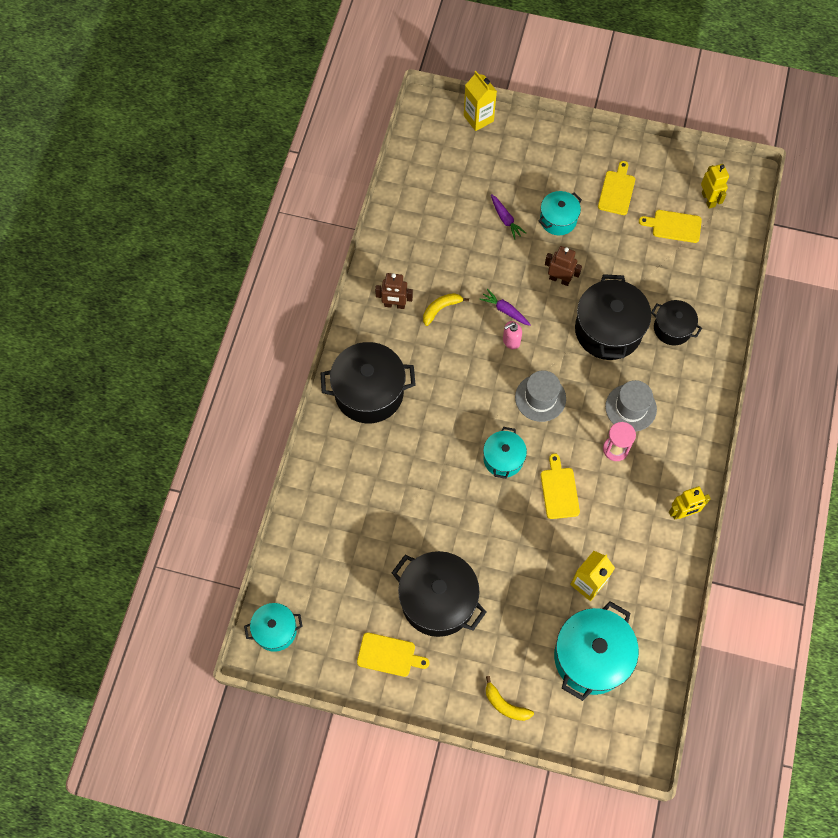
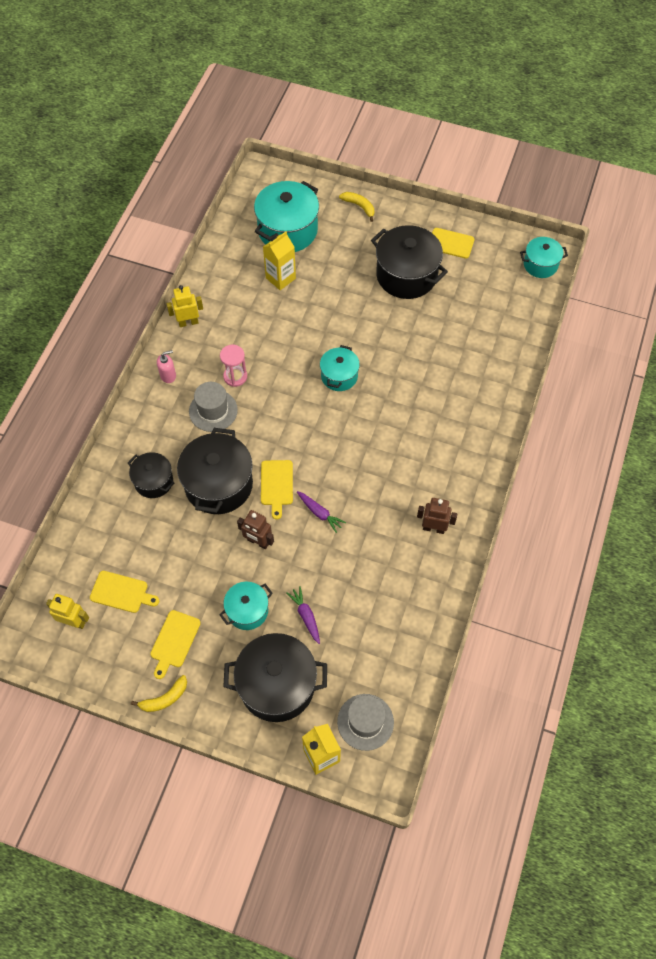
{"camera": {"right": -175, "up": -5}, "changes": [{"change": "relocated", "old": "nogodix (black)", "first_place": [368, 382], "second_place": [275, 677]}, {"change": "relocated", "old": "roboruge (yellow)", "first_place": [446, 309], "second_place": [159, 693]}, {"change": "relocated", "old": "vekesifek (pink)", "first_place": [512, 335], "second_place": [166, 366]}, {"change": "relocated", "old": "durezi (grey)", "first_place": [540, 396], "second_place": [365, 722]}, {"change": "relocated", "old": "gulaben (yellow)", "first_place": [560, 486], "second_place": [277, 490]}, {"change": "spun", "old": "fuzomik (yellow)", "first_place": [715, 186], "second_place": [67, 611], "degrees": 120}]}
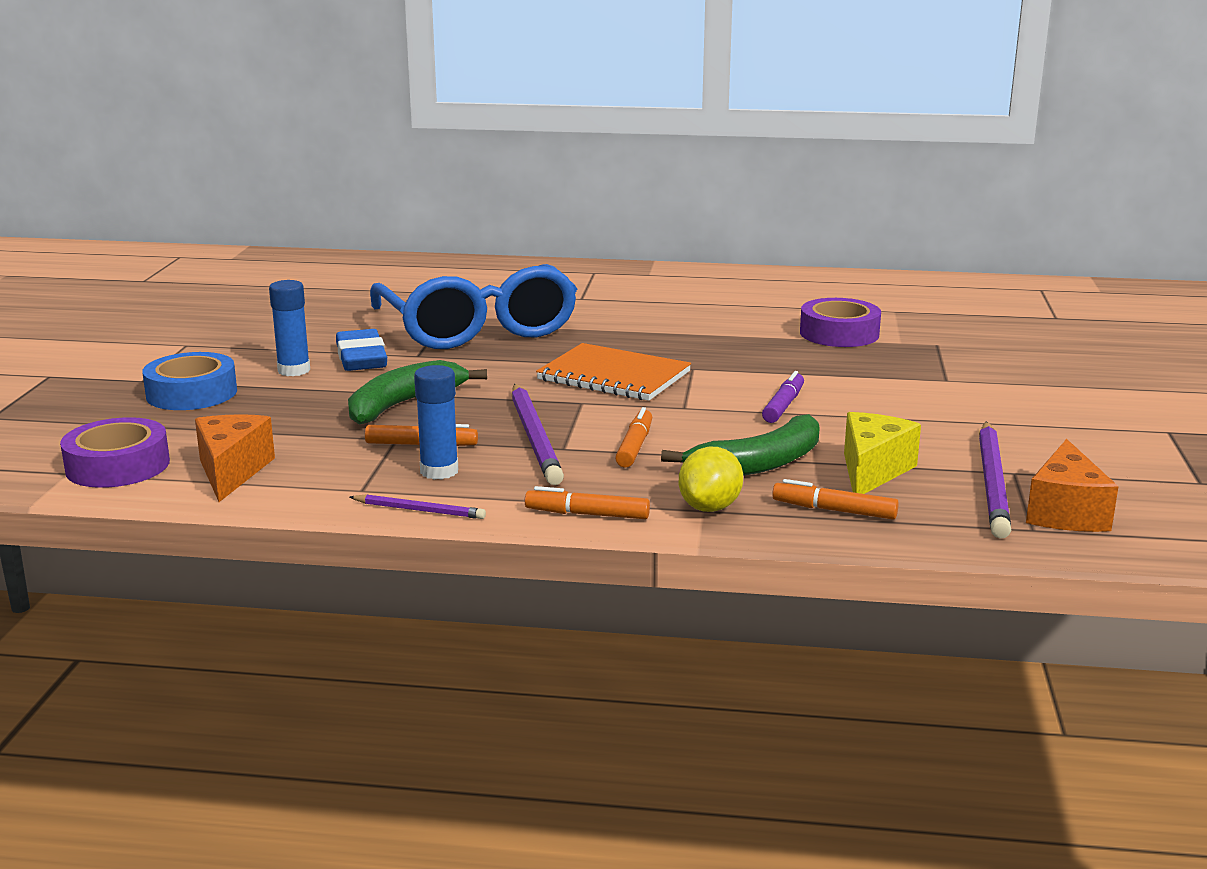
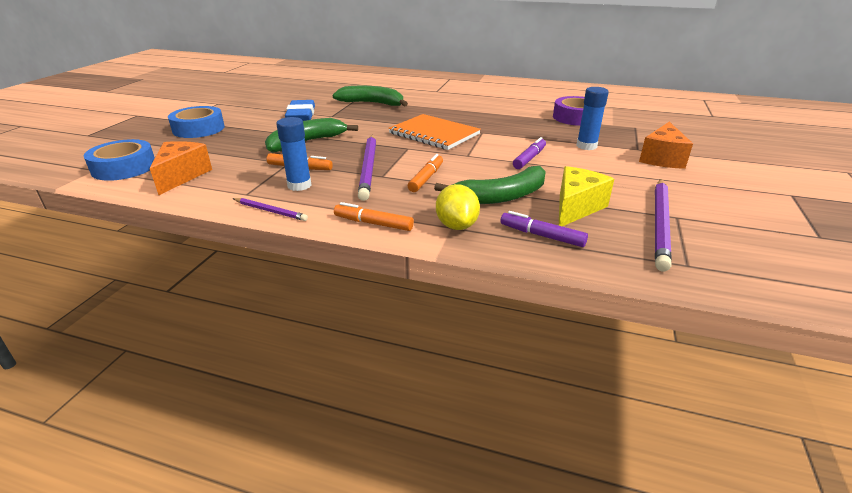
{"camera": {"right": 10, "up": 10}, "changes": [{"change": "colour", "old": "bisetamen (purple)", "new": "bisetamen (blue)", "first_place": [115, 452], "second_place": [119, 160]}, {"change": "relocated", "old": "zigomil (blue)", "first_place": [289, 328], "second_place": [593, 118]}, {"change": "exchanged", "old": "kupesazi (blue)", "new": "roboruge (green)", "first_place": [473, 306], "second_place": [370, 96]}, {"change": "spun", "old": "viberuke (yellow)", "first_place": [711, 479], "second_place": [458, 207], "degrees": -45}, {"change": "colour", "old": "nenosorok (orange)", "new": "nenosorok (purple)", "first_place": [835, 499], "second_place": [544, 229]}, {"change": "relocated", "old": "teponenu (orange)", "first_place": [1072, 485], "second_place": [666, 145]}]}
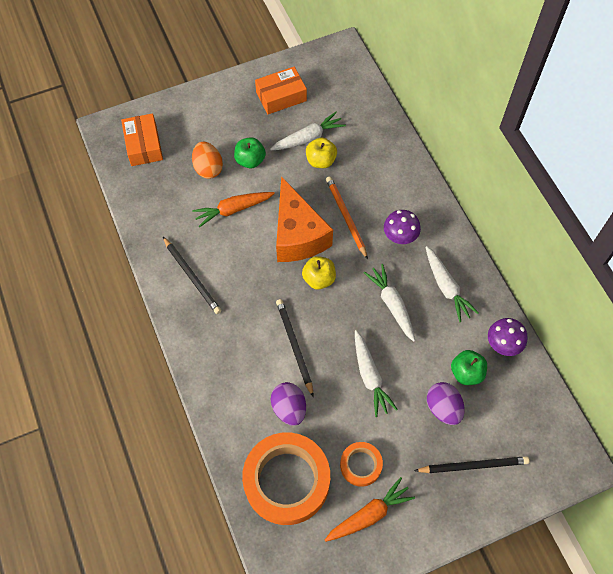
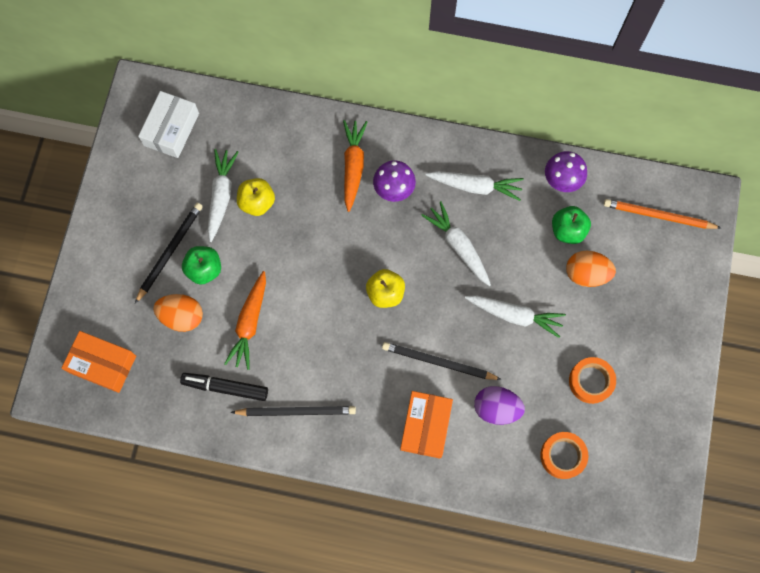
{"camera": {"right": -55, "up": 10}, "changes": [{"change": "size", "old": "bisetamen (orange)", "first_place": [286, 478], "second_place": [564, 455], "factor": 0.49}, {"change": "relocated", "old": "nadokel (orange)", "first_place": [281, 90], "second_place": [426, 425]}, {"change": "missing", "old": "teponenu (orange)", "first_place": [304, 219]}, {"change": "relocated", "old": "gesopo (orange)", "first_place": [370, 509], "second_place": [355, 166]}, {"change": "relocated", "old": "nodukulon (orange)", "first_place": [347, 218], "second_place": [662, 214]}, {"change": "spun", "old": "gesopo (white)", "first_place": [389, 303], "second_place": [456, 243], "degrees": 45}, {"change": "relocated", "old": "nodukulon (black)", "first_place": [472, 464], "second_place": [169, 253]}, {"change": "colour", "old": "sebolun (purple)", "new": "sebolun (orange)", "first_place": [445, 403], "second_place": [591, 269]}, {"change": "appeared", "new": "nadokel (white)", "second_place": [168, 124]}, {"change": "appeared", "new": "nenosorok (black)", "second_place": [224, 387]}]}
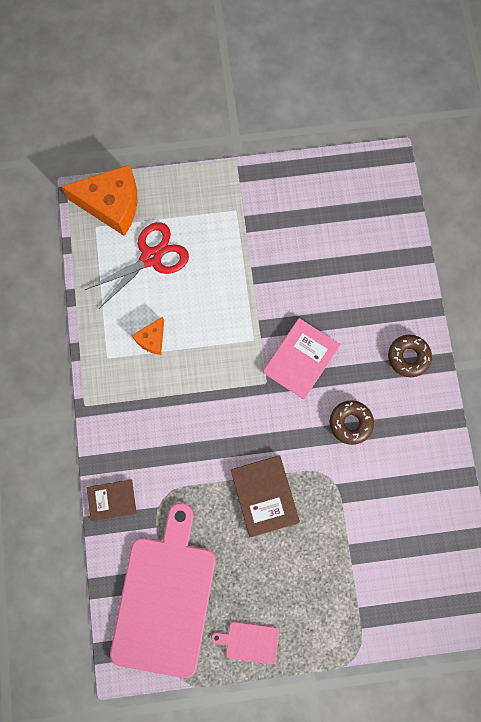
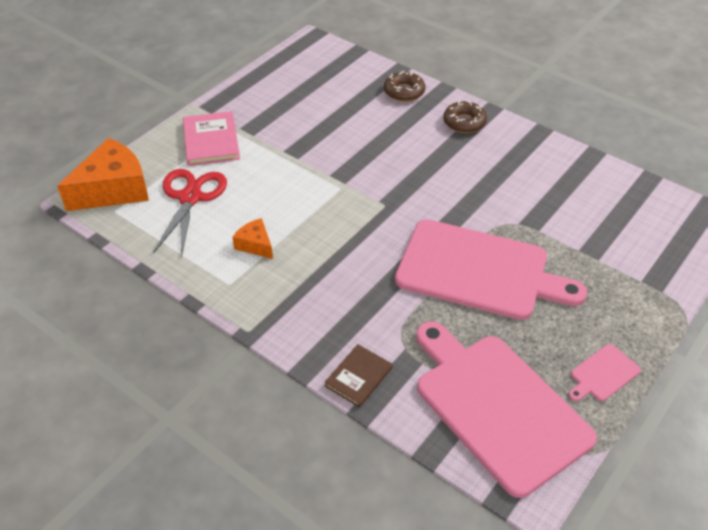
{"camera": {"right": -45, "up": -30}, "changes": [{"change": "spun", "old": "teponenu (orange)", "first_place": [148, 336], "second_place": [252, 238], "degrees": 150}, {"change": "exchanged", "old": "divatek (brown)", "new": "gulaben (pink)", "first_place": [265, 496], "second_place": [491, 269]}, {"change": "relocated", "old": "divatek (pink)", "first_place": [301, 359], "second_place": [211, 138]}, {"change": "relocated", "old": "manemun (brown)", "first_place": [351, 422], "second_place": [404, 86]}]}
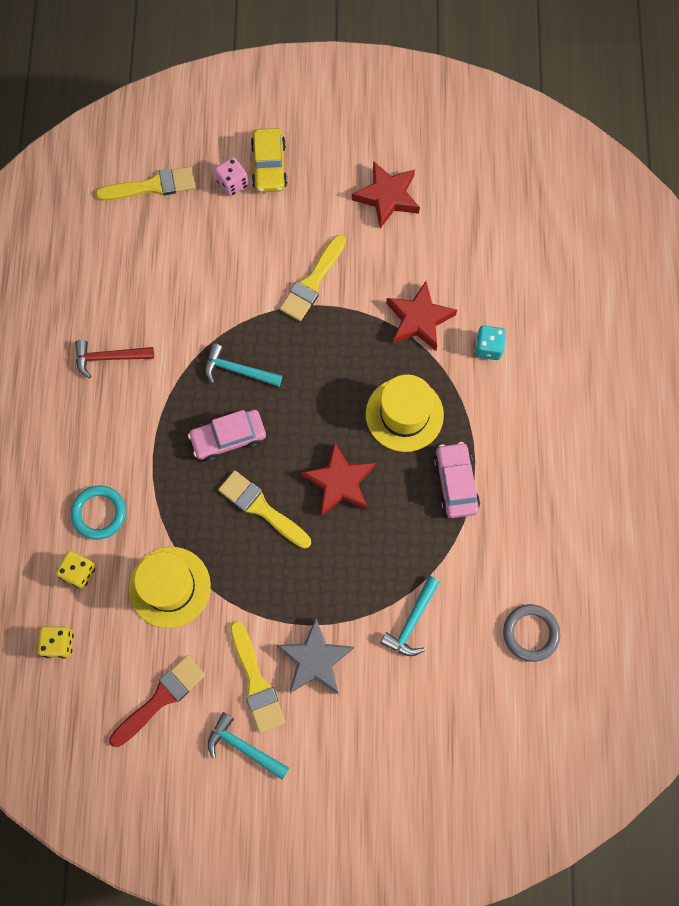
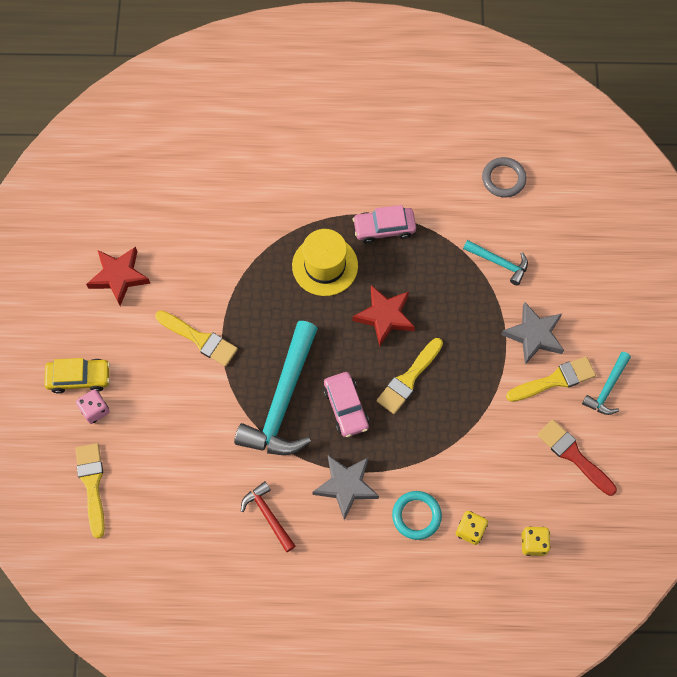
{"camera": {"right": -90, "up": -5}, "changes": [{"change": "spun", "old": "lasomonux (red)", "first_place": [114, 359], "second_place": [268, 516], "degrees": 150}, {"change": "missing", "old": "durezi (yellow)", "first_place": [170, 587]}, {"change": "size", "old": "lasomonux (turquoise)", "first_place": [243, 365], "second_place": [276, 388], "factor": 2.02}, {"change": "missing", "old": "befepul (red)", "first_place": [421, 316]}, {"change": "missing", "old": "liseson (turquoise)", "first_place": [490, 342]}, {"change": "appeared", "new": "befepul (grey)", "second_place": [345, 487]}]}
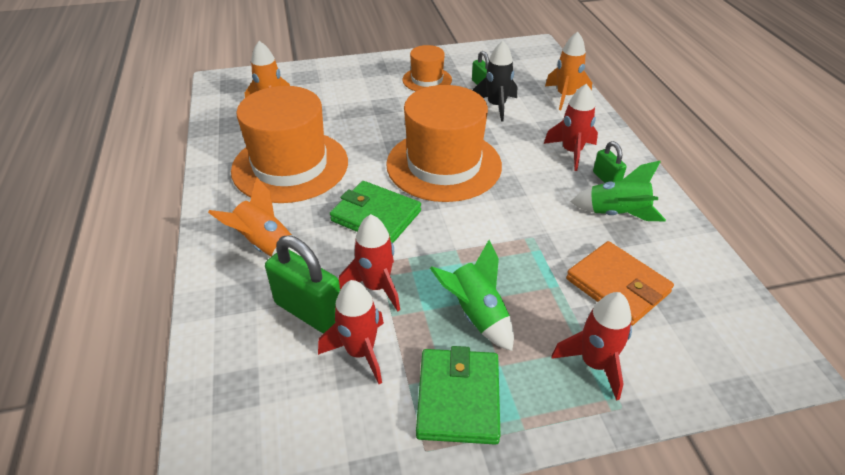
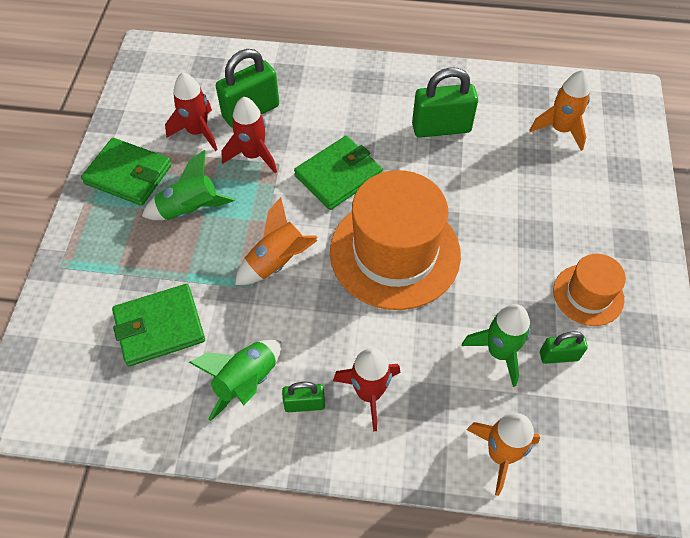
{"camera": {"right": 110, "up": 15}, "changes": [{"change": "relocated", "old": "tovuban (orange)", "first_place": [253, 217], "second_place": [276, 241]}, {"change": "exchanged", "old": "durezi (orange)", "new": "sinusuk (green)", "first_place": [289, 144], "second_place": [445, 102]}, {"change": "colour", "old": "tovuban (black)", "new": "tovuban (green)", "first_place": [495, 81], "second_place": [496, 345]}, {"change": "missing", "old": "tovuban (red)", "first_place": [591, 346]}, {"change": "colour", "old": "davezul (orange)", "new": "davezul (green)", "first_place": [620, 283], "second_place": [158, 325]}]}
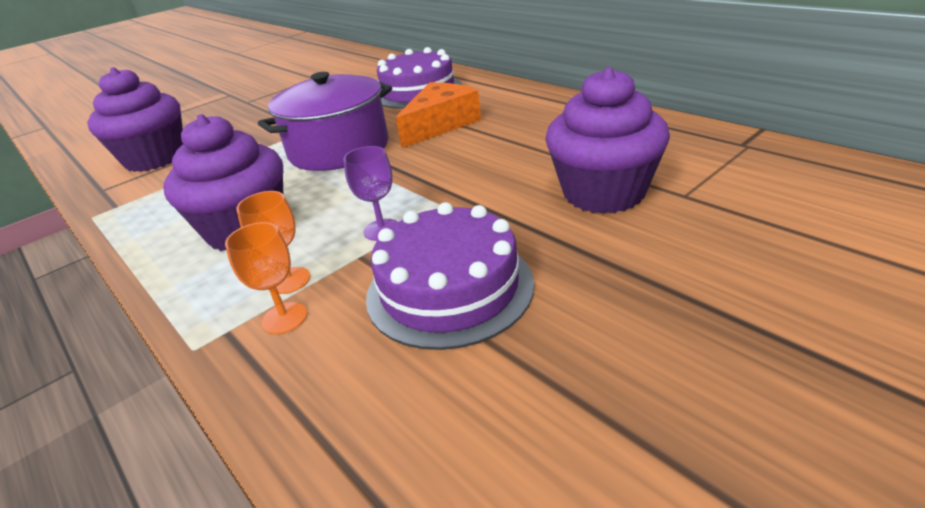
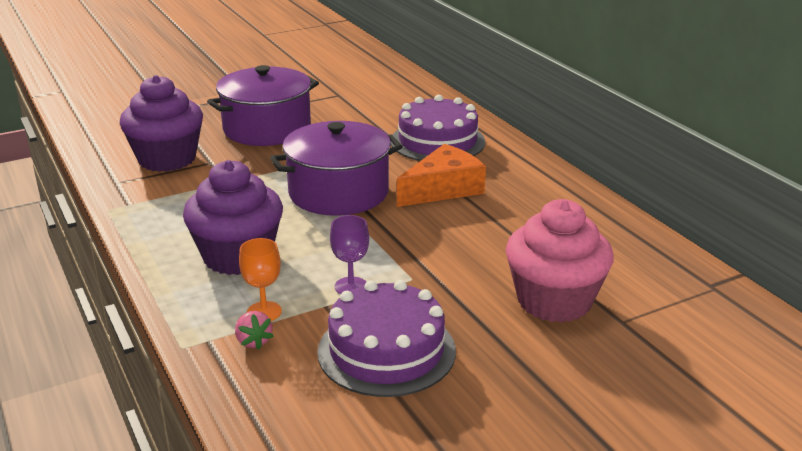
{"camera": {"right": 10, "up": -5}, "changes": [{"change": "exchanged", "old": "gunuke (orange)", "new": "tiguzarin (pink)", "first_place": [266, 278], "second_place": [254, 330]}, {"change": "colour", "old": "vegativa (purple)", "new": "vegativa (pink)", "first_place": [608, 140], "second_place": [560, 261]}, {"change": "appeared", "new": "nogodix (purple)", "second_place": [263, 105]}]}
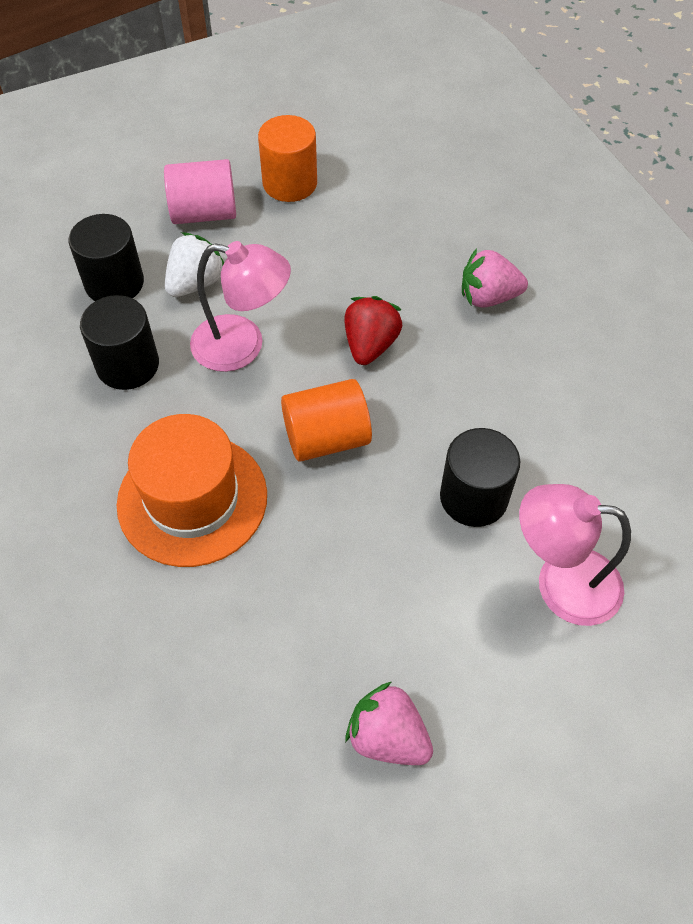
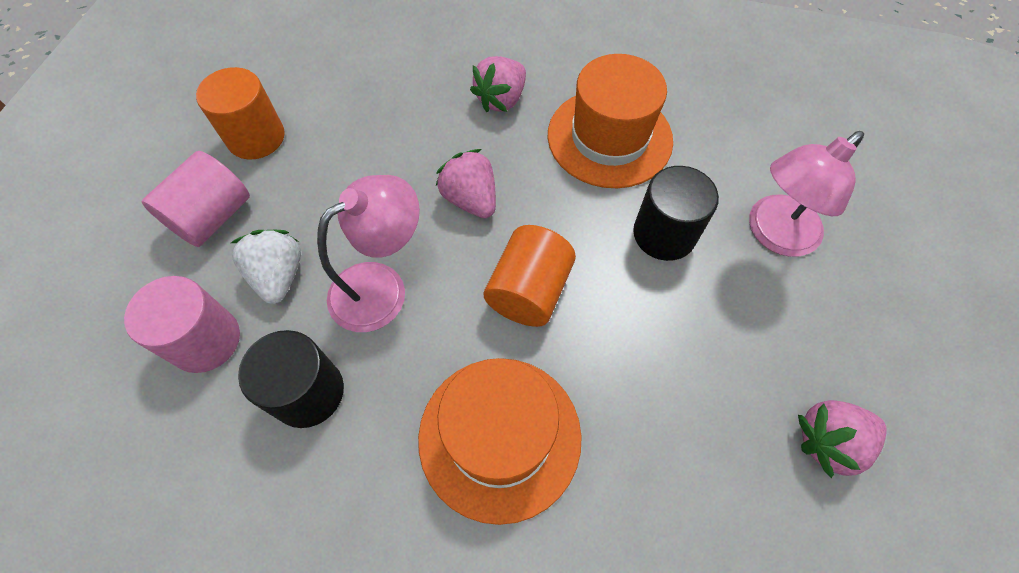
{"camera": {"right": -50, "up": 5}, "changes": [{"change": "colour", "old": "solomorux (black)", "new": "solomorux (pink)", "first_place": [106, 257], "second_place": [182, 324]}, {"change": "colour", "old": "tiguzarin (red)", "new": "tiguzarin (pink)", "first_place": [373, 330], "second_place": [466, 183]}, {"change": "appeared", "new": "durezi (orange)", "second_place": [610, 121]}]}
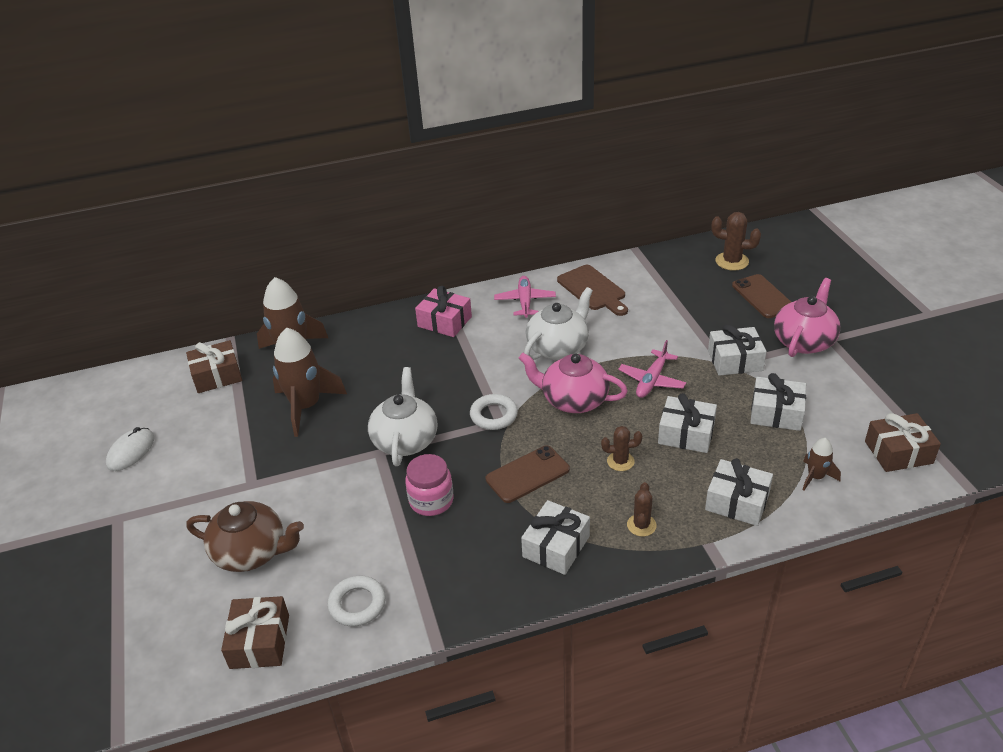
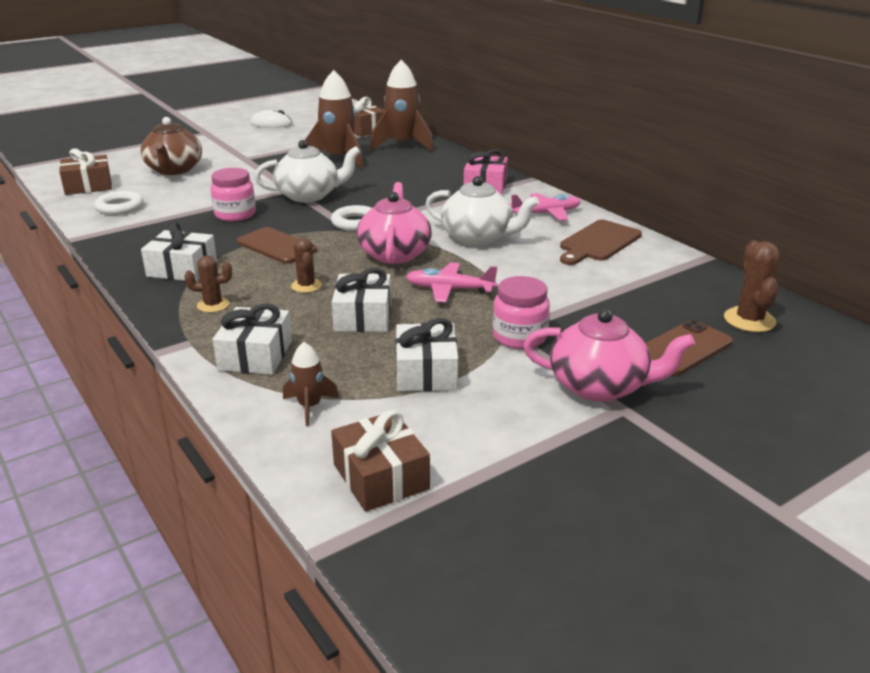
{"camera": {"right": 70, "up": -10}, "changes": [{"change": "exchanged", "old": "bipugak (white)", "new": "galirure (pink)", "first_place": [737, 350], "second_place": [521, 312]}]}
